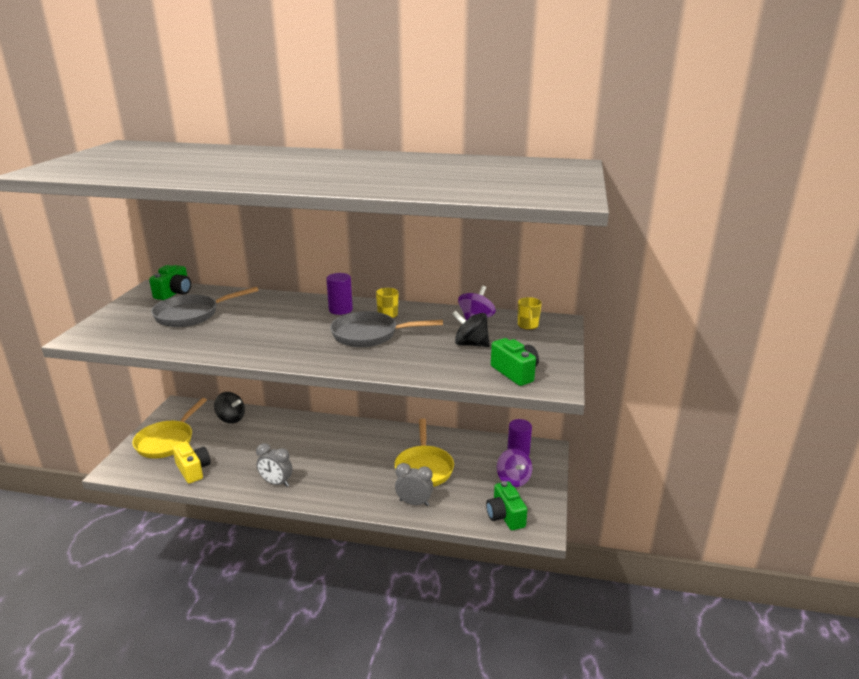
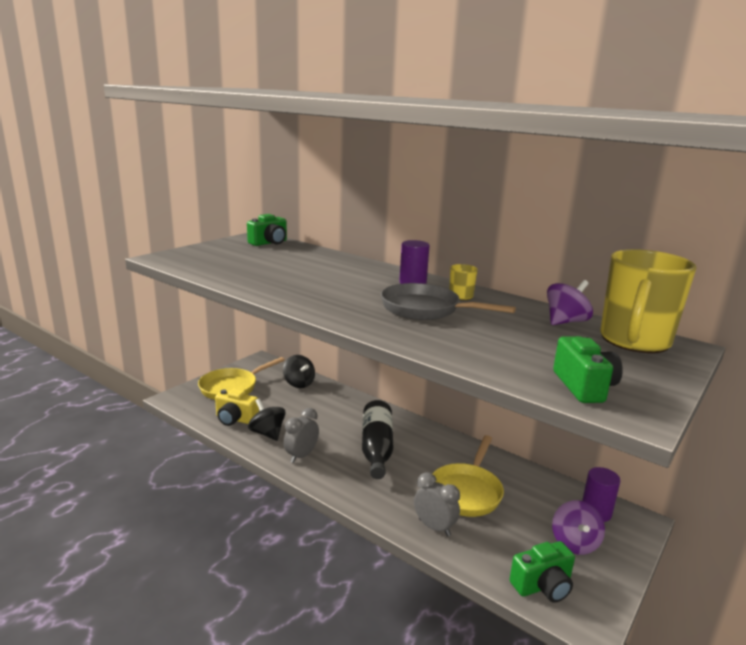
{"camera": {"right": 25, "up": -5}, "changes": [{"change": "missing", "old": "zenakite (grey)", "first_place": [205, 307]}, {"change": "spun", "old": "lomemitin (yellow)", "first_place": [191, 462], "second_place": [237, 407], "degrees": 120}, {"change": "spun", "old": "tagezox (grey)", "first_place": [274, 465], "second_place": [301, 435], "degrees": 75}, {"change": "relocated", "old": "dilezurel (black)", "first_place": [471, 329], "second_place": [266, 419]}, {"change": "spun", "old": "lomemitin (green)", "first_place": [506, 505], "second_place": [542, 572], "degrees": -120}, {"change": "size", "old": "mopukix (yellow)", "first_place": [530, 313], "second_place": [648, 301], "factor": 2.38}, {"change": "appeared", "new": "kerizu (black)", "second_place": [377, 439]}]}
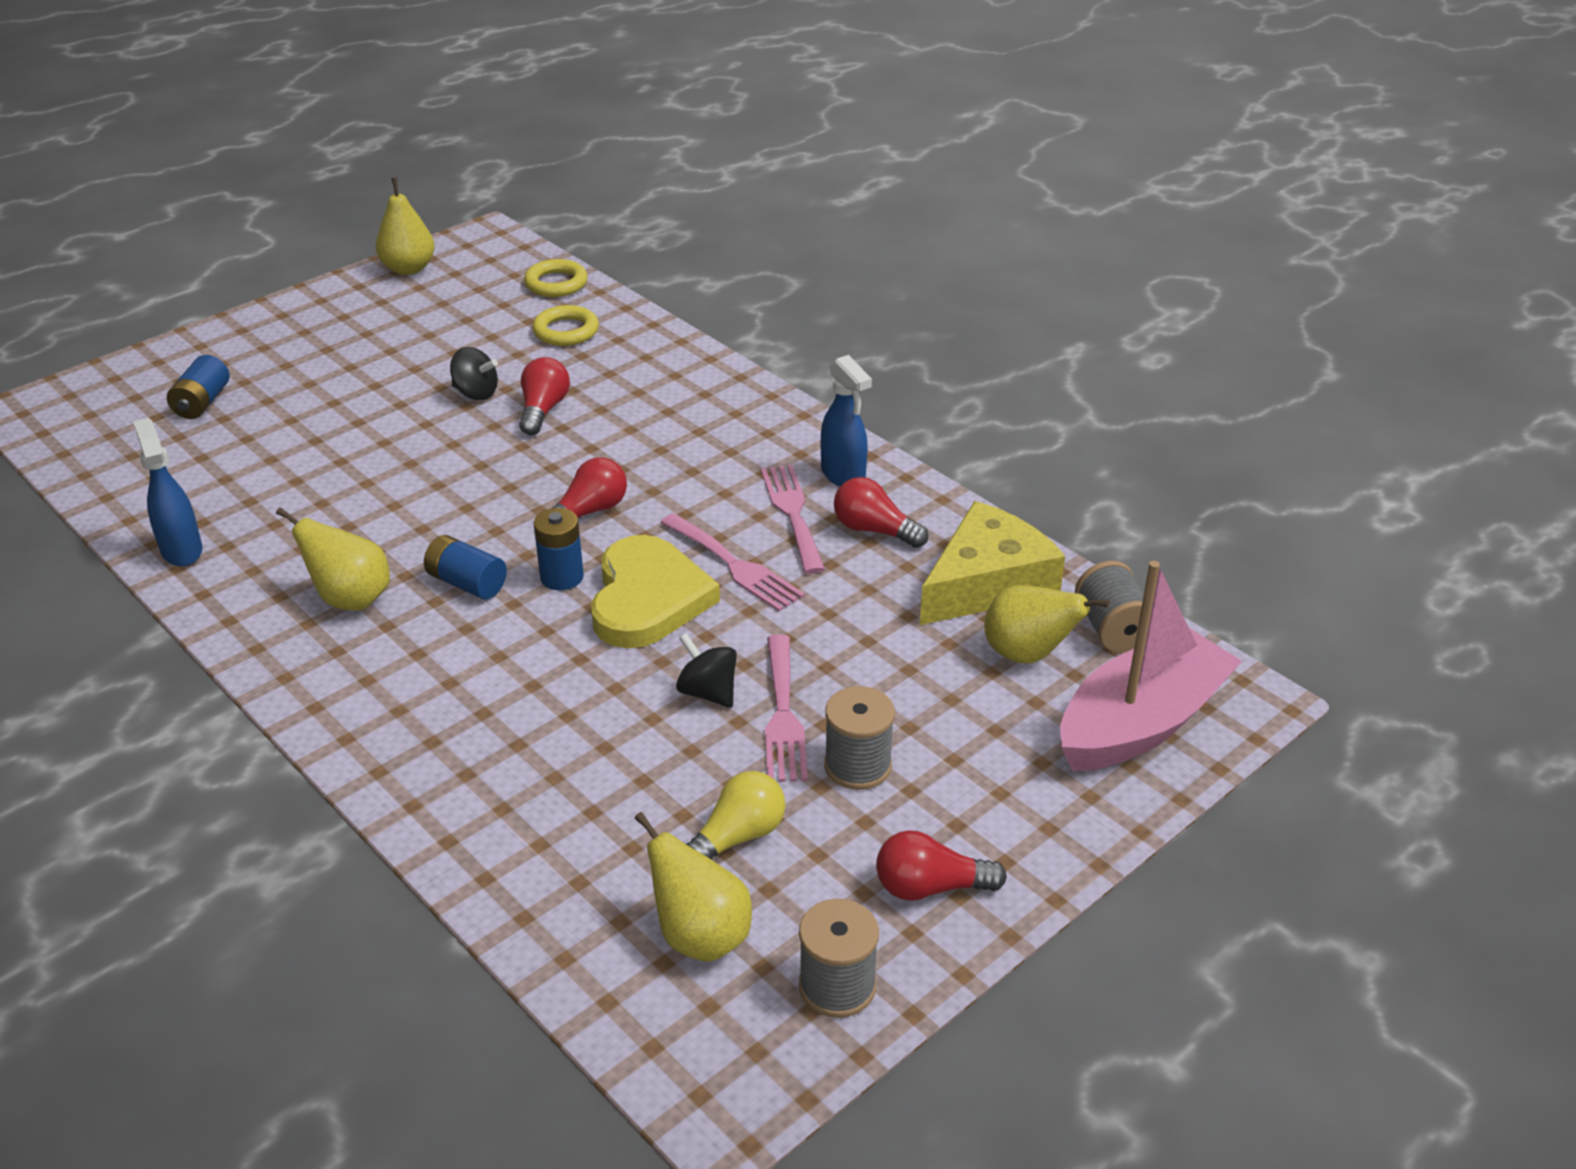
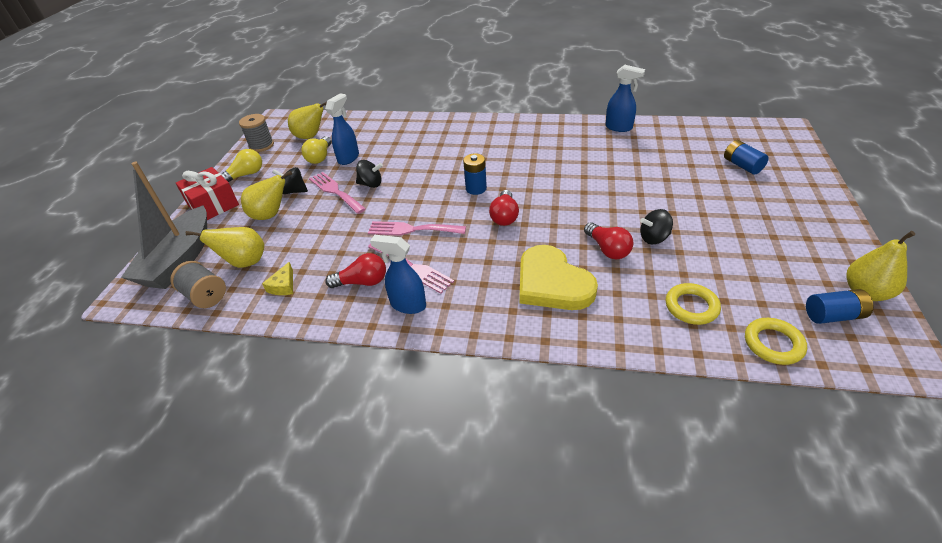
{"camera": {"right": 145, "up": 5}, "changes": [{"change": "relocated", "old": "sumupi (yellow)", "first_place": [333, 559], "second_place": [266, 195]}, {"change": "relocated", "old": "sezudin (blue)", "first_place": [465, 567], "second_place": [839, 306]}, {"change": "relocated", "old": "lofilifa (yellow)", "first_place": [655, 591], "second_place": [559, 277]}, {"change": "exchanged", "old": "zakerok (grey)", "new": "dilezurel (black)", "first_place": [859, 738], "second_place": [290, 180]}, {"change": "colour", "old": "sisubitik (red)", "new": "sisubitik (yellow)", "first_place": [941, 865], "second_place": [241, 165]}, {"change": "size", "old": "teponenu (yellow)", "first_place": [992, 563], "second_place": [277, 278], "factor": 0.42}, {"change": "colour", "old": "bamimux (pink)", "new": "bamimux (grey)", "first_place": [1151, 666], "second_place": [164, 225]}, {"change": "appeared", "new": "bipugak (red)", "second_place": [207, 193]}, {"change": "appeared", "new": "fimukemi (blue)", "second_place": [342, 129]}]}
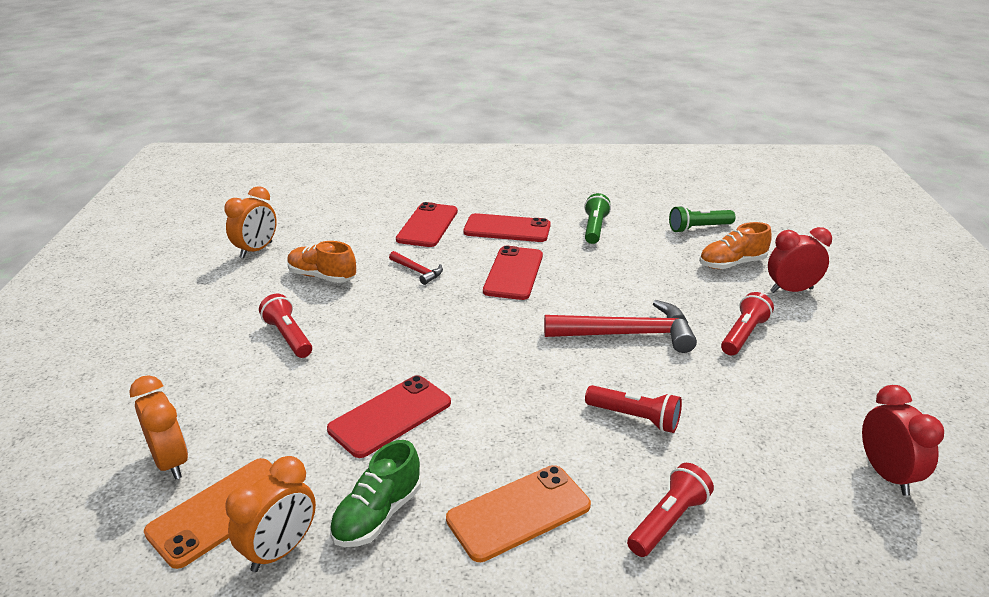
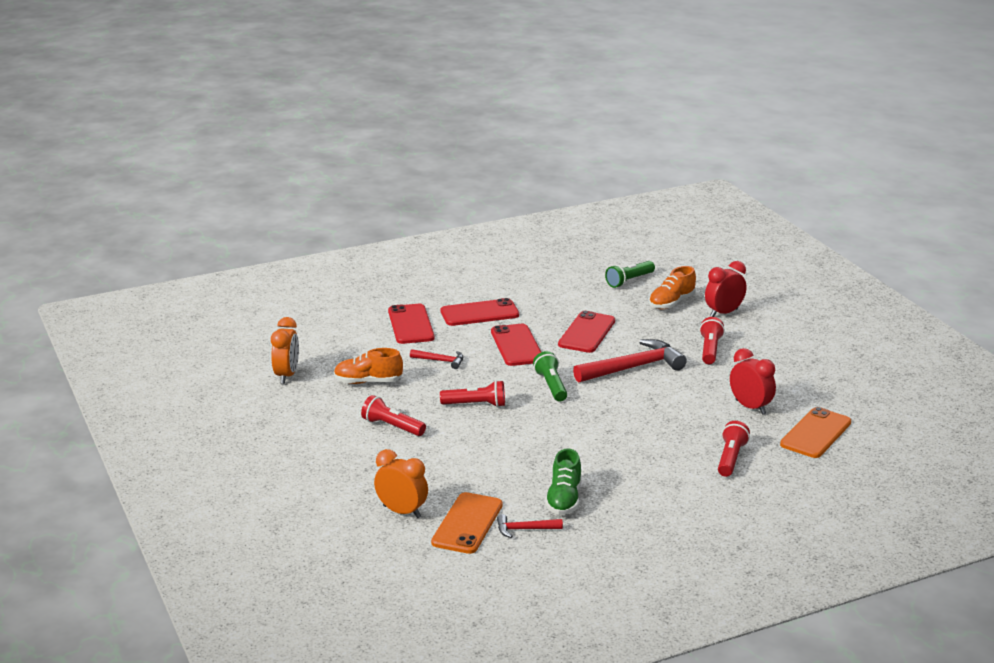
{"camera": {"right": -25, "up": -5}, "changes": [{"change": "exchanged", "old": "tagezox (orange)", "new": "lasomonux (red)", "first_place": [270, 514], "second_place": [530, 526]}, {"change": "relocated", "old": "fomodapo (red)", "first_place": [389, 416], "second_place": [586, 332]}, {"change": "relocated", "old": "fomodapo (orange)", "first_place": [518, 513], "second_place": [815, 432]}, {"change": "relocated", "old": "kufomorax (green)", "first_place": [597, 218], "second_place": [550, 376]}, {"change": "relocated", "old": "kufomorax (red)", "first_place": [633, 409], "second_place": [472, 393]}, {"change": "relocated", "old": "tagezox (red)", "first_place": [903, 440], "second_place": [753, 381]}]}
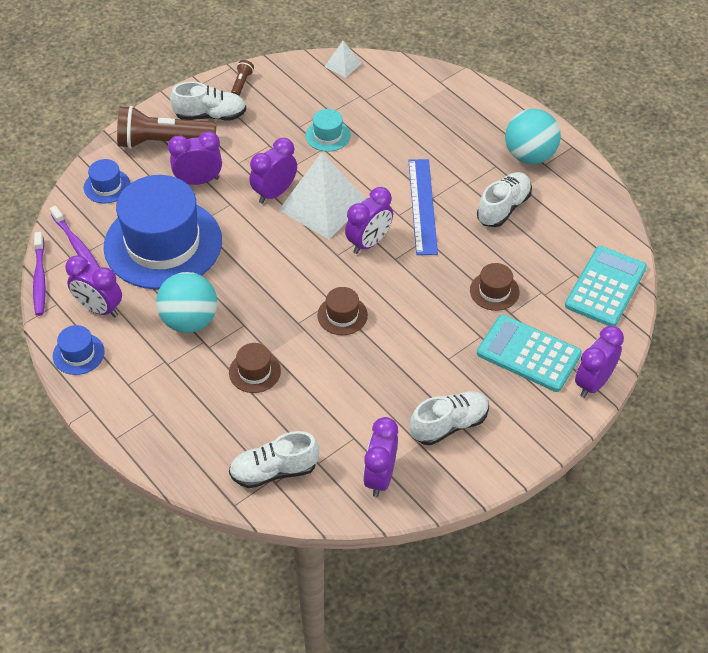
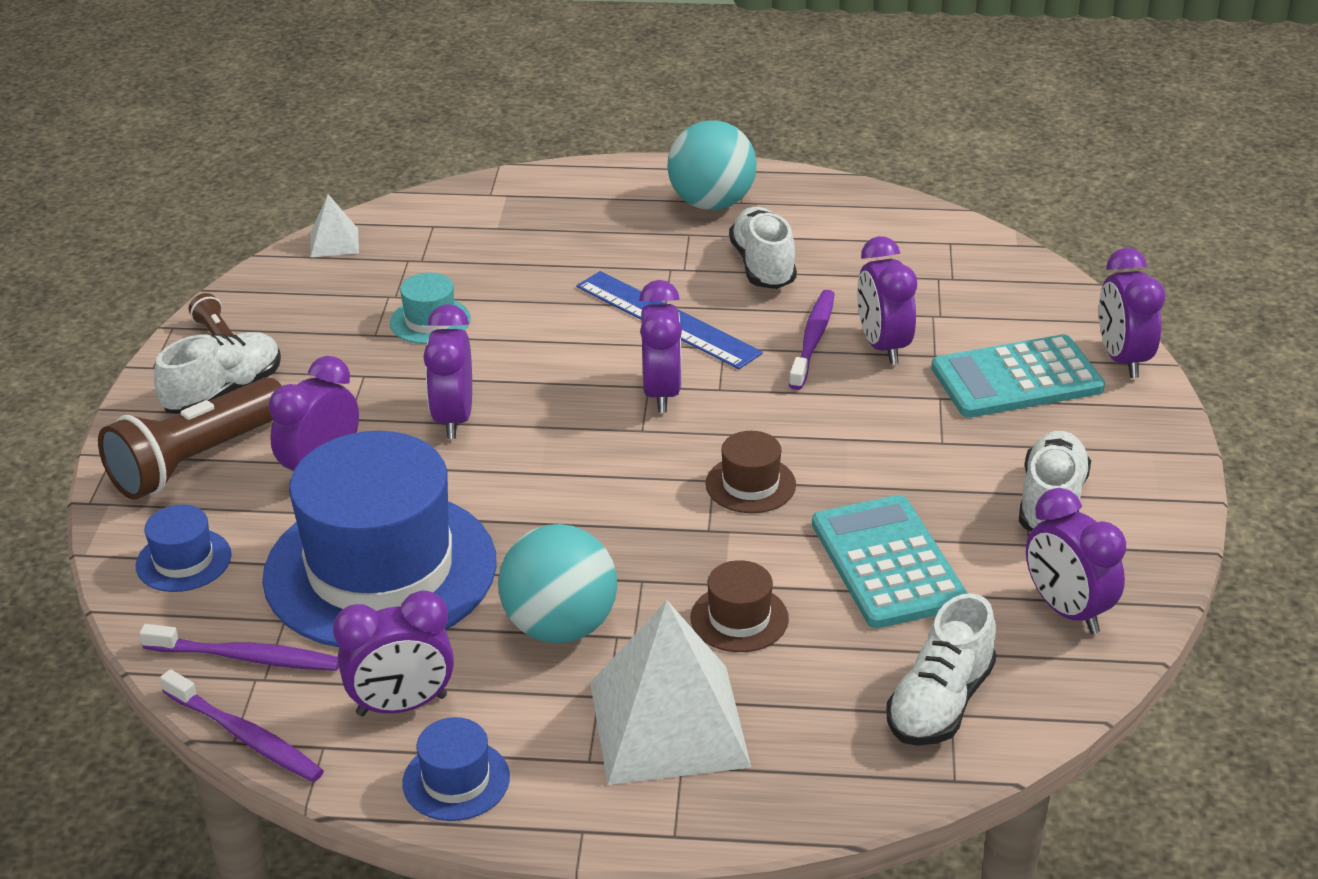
{"camera": {"right": -45, "up": -15}, "changes": [{"change": "relocated", "old": "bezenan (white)", "first_place": [322, 195], "second_place": [670, 692]}, {"change": "exchanged", "old": "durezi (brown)", "new": "tagezox (purple)", "first_place": [495, 287], "second_place": [887, 300]}, {"change": "relocated", "old": "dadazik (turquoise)", "first_place": [606, 286], "second_place": [890, 561]}, {"change": "appeared", "new": "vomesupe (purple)", "second_place": [812, 340]}]}
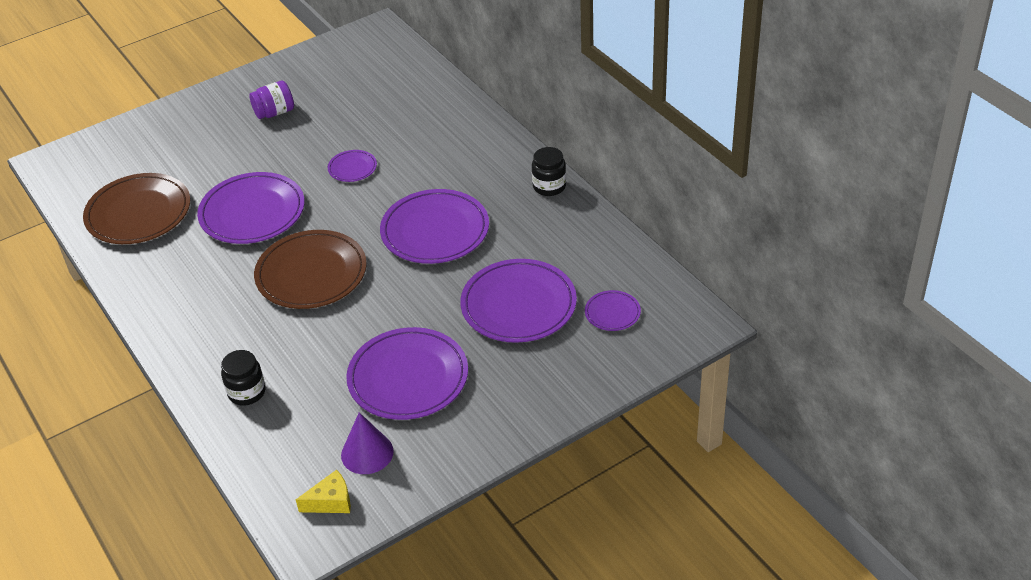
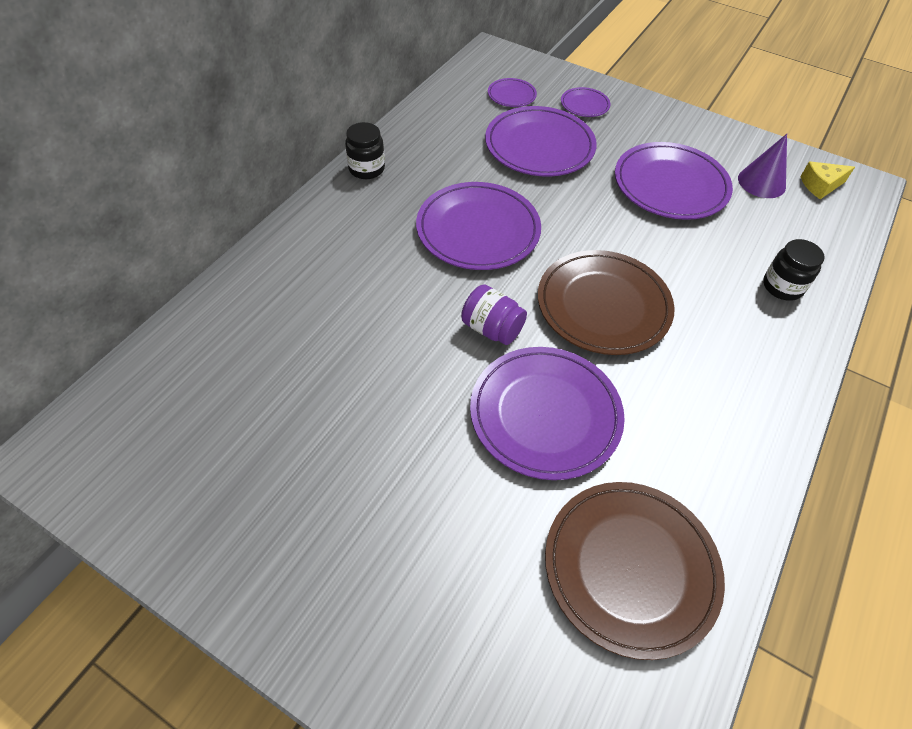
{"camera": {"right": -120, "up": 10}, "changes": [{"change": "relocated", "old": "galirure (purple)", "first_place": [271, 100], "second_place": [494, 314]}, {"change": "spun", "old": "teponenu (yellow)", "first_place": [323, 491], "second_place": [827, 180], "degrees": -60}, {"change": "relocated", "old": "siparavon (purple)", "first_place": [352, 166], "second_place": [586, 102]}]}
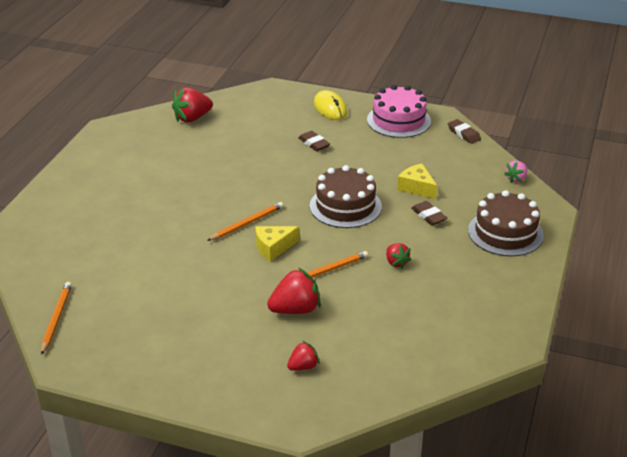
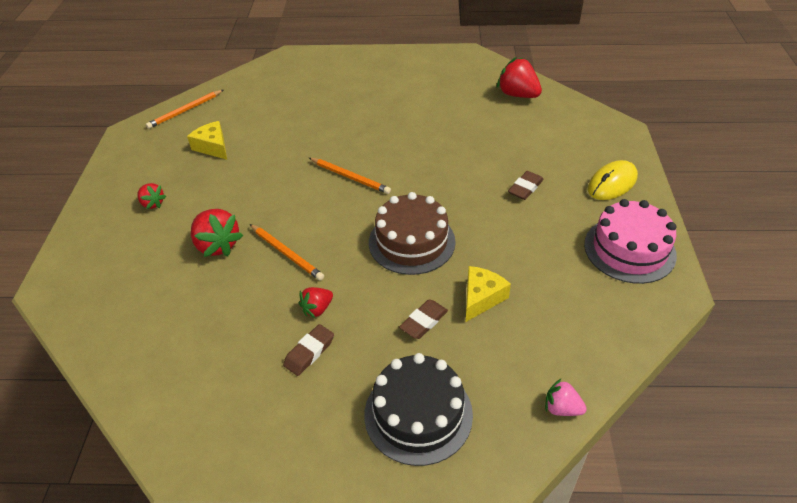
{"camera": {"right": 75, "up": 10}, "changes": [{"change": "spun", "old": "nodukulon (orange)", "first_place": [56, 318], "second_place": [184, 109], "degrees": 150}, {"change": "relocated", "old": "teponenu (yellow)", "first_place": [277, 243], "second_place": [207, 140]}, {"change": "relocated", "old": "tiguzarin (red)", "first_place": [303, 356], "second_place": [152, 196]}, {"change": "relocated", "old": "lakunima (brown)", "first_place": [464, 131], "second_place": [308, 350]}, {"change": "colour", "old": "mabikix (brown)", "new": "mabikix (black)", "first_place": [506, 223], "second_place": [418, 409]}]}
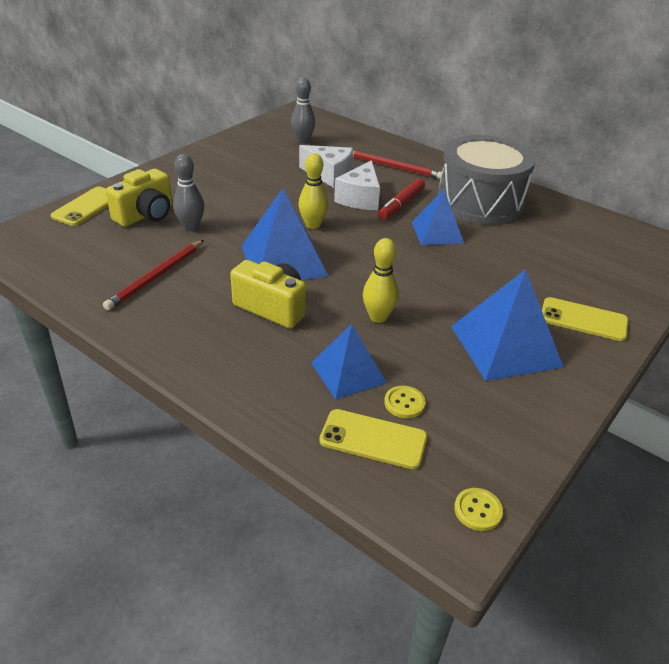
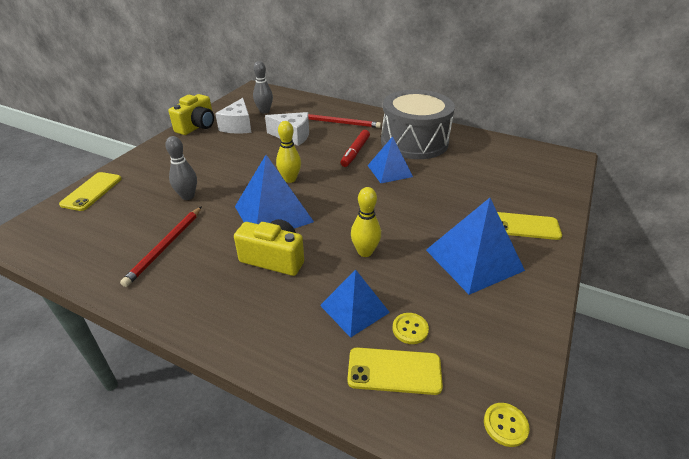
{"camera": {"right": -10, "up": 0}, "changes": [{"change": "relocated", "old": "lomemitin (yellow)", "first_place": [139, 198], "second_place": [191, 114]}, {"change": "relocated", "old": "teponenu (white)", "first_place": [357, 185], "second_place": [233, 116]}]}
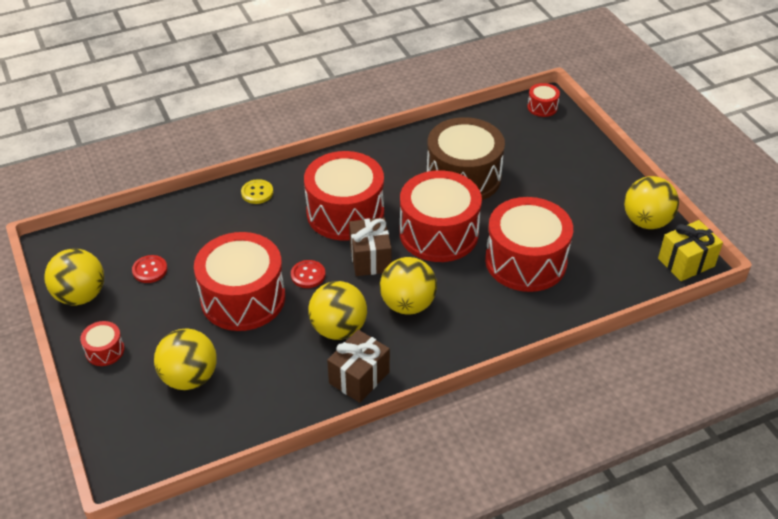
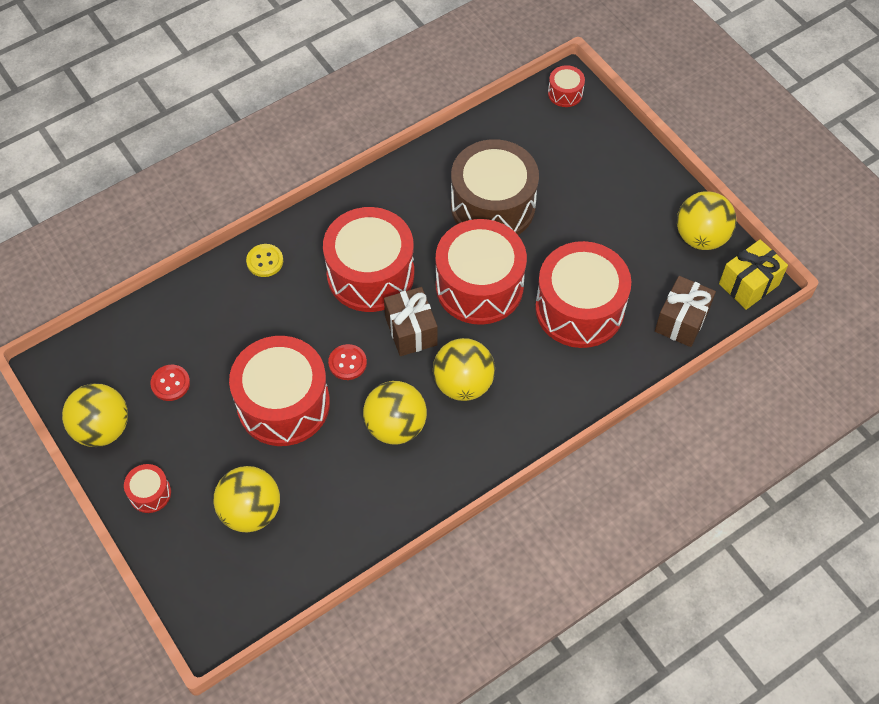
{"camera": {"right": -10, "up": 15}, "changes": [{"change": "relocated", "old": "bipugak (brown)", "first_place": [358, 366], "second_place": [685, 311]}]}
